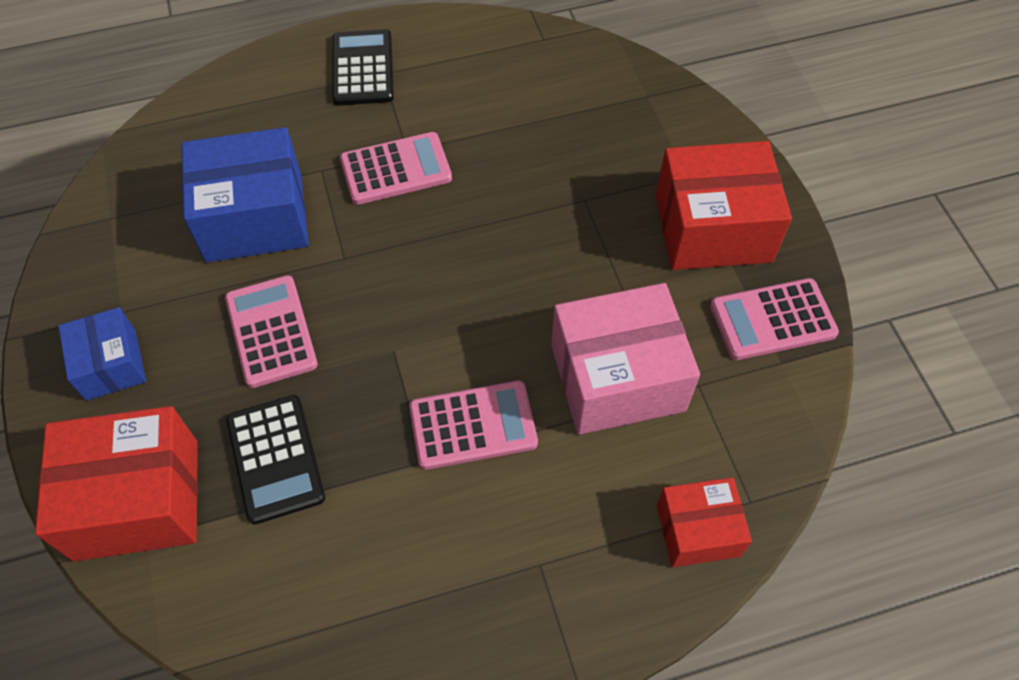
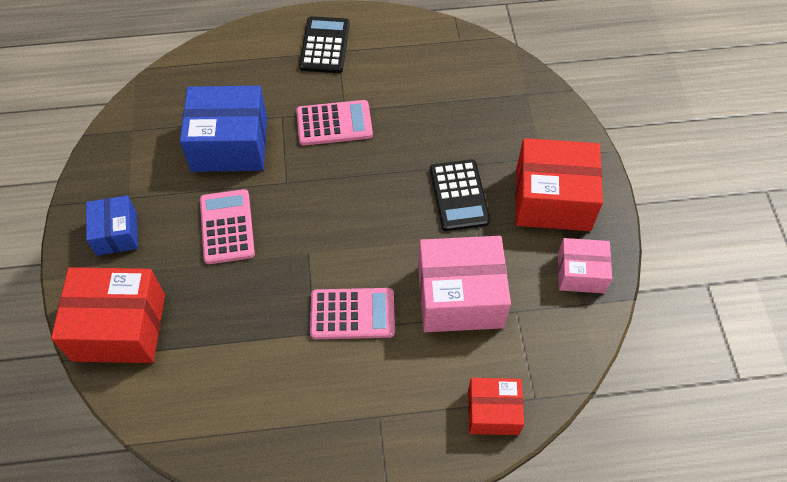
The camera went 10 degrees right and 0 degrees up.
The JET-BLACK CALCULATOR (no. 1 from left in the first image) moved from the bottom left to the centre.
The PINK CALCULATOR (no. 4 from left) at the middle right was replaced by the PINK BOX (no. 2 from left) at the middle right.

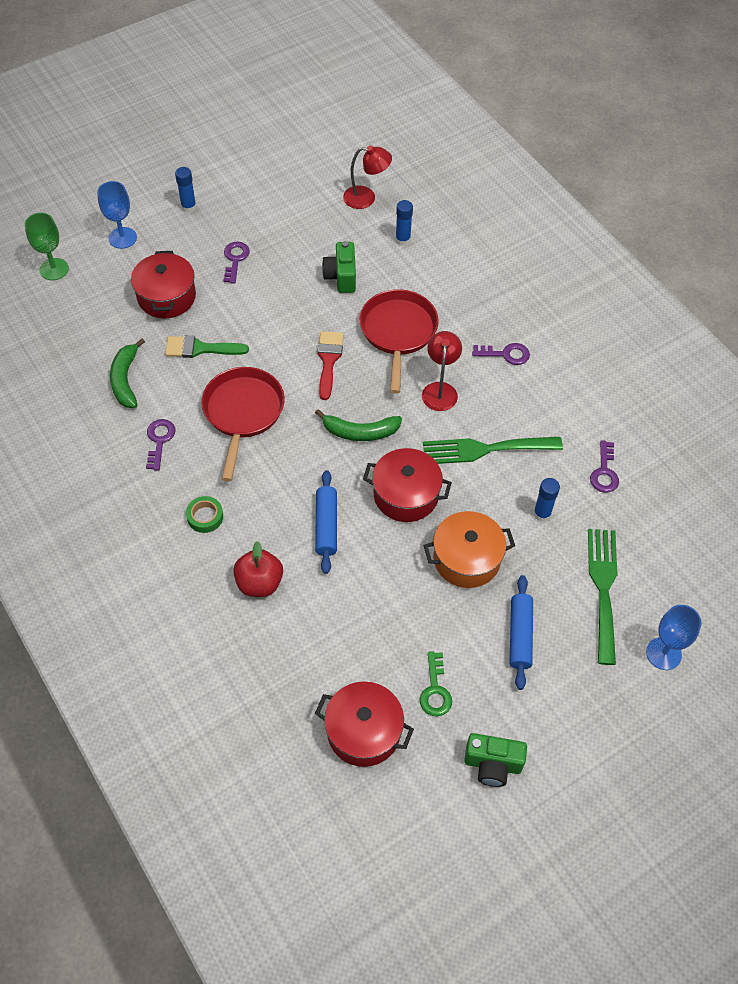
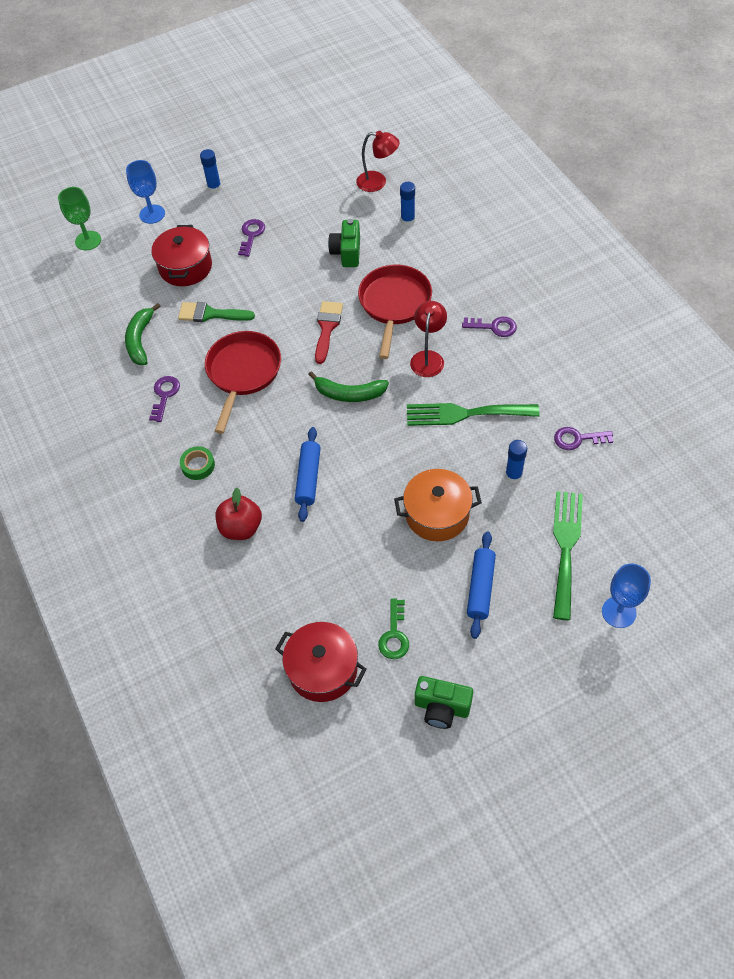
The camera went 10 degrees right and 0 degrees up.
The CRIMSON STOCKPOT (no. 3 from left) at the centre disappeared.
The ROYAL PURPLE LATCHKEY (no. 4 from left) at the middle right turned 75 degrees clockwise.

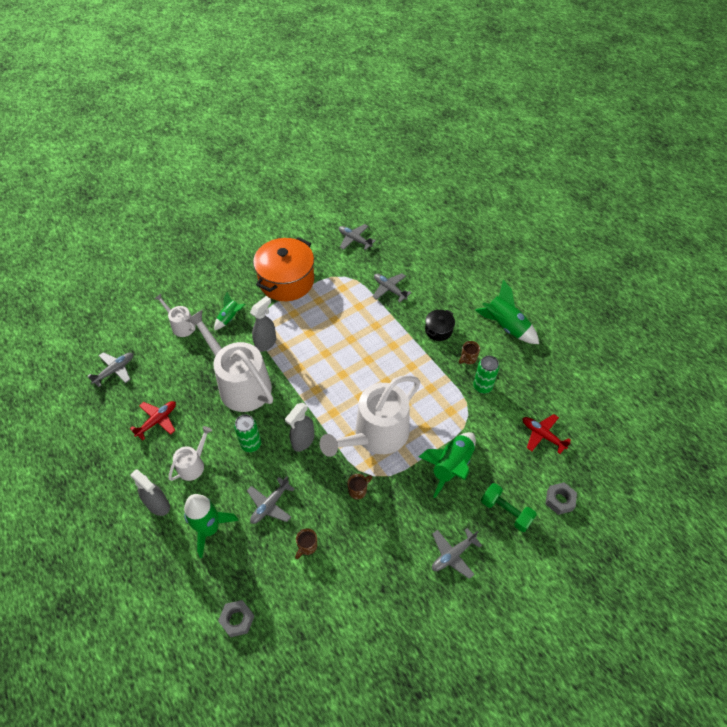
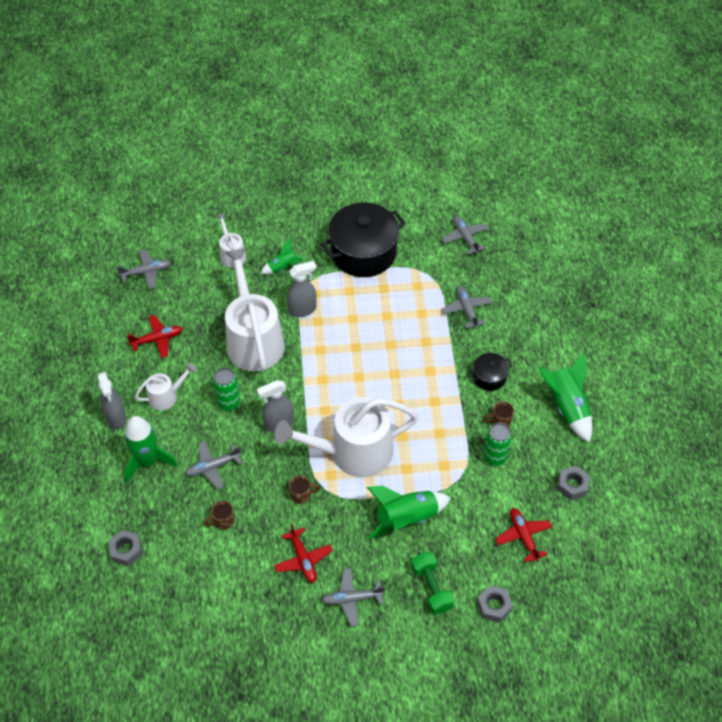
The camera went 30 degrees right and 0 degrees up.
The ORANGE STOCKPOT at the centre became the JET-BLACK STOCKPOT (no. 1 from left) at the top centre.
The CRIMSON AEROPLANE (no. 2 from left) at the bottom centre appeared.
The GRAY HEX NUT (no. 3 from left) at the bottom right appeared.

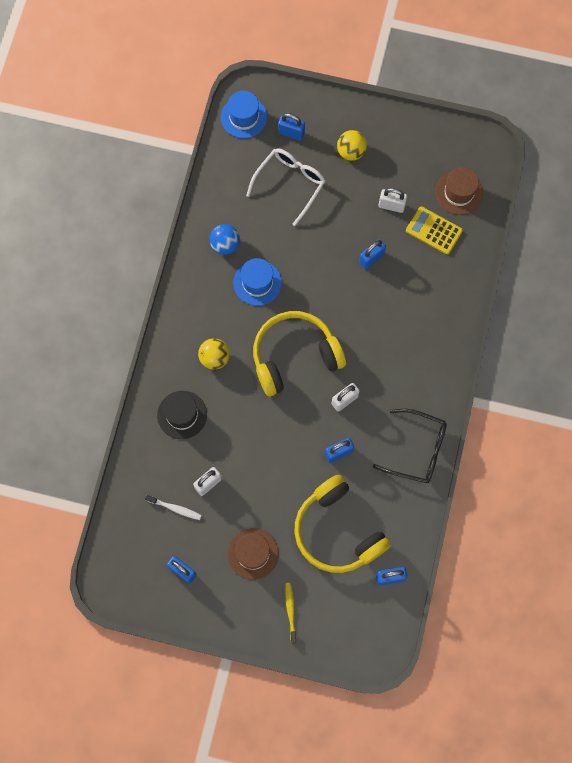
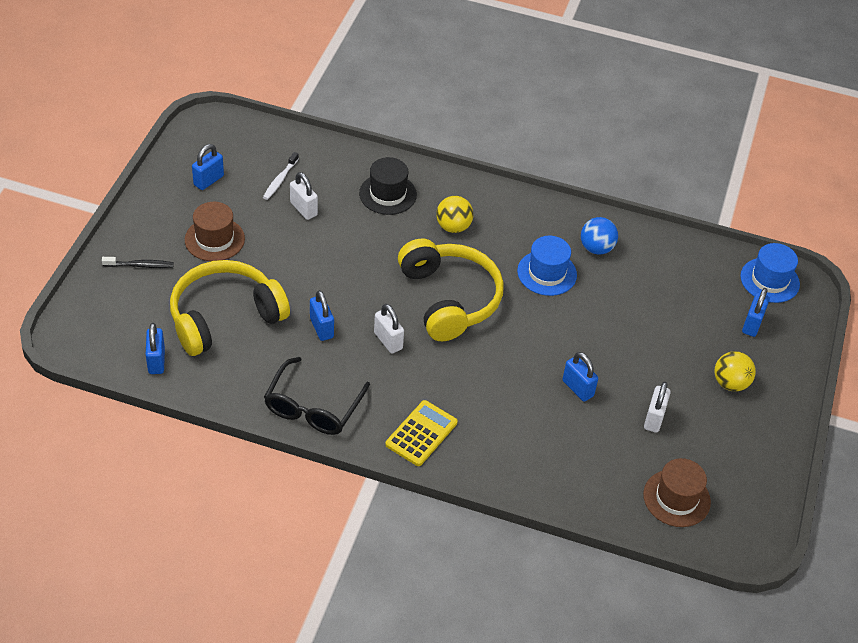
The camera went 90 degrees right and 25 degrees down.
The SNOW-WHITE SPECTACLES at the top centre disappeared.
The GOLDEN TOOTH BRUSH at the bottom centre became the JET-BLACK TOOTH BRUSH at the middle left.
The GOLDEN CALCULATOR moved from the top right to the bottom centre.

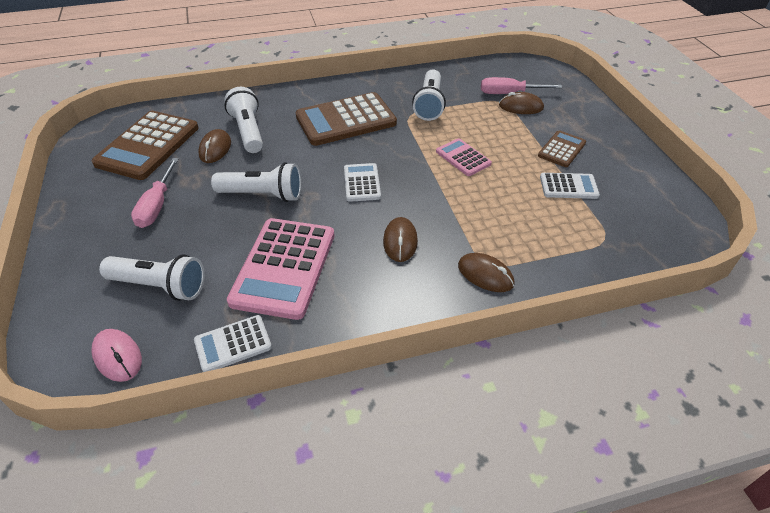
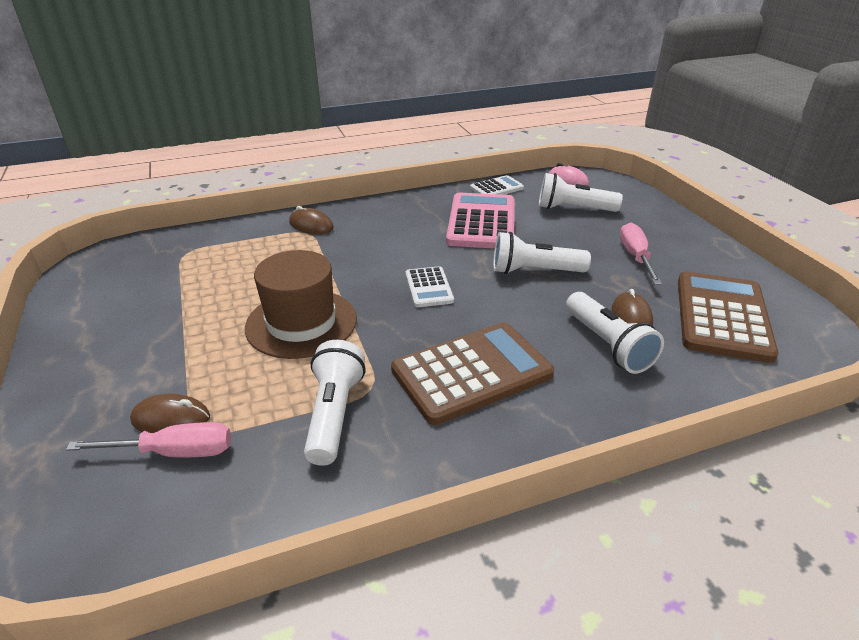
The camera went 175 degrees right and 10 degrees down.
The DARK BROWN MOUSE (no. 2 from left) at the centre disappeared.
The PINK CALCULATOR (no. 2 from left) at the top centre was replaced by the DARK BROWN HAT at the centre.
The DARK BROWN CALCULATOR (no. 3 from left) at the top right disappeared.
The SNOW-WHITE CALCULATOR (no. 3 from left) at the middle right disappeared.

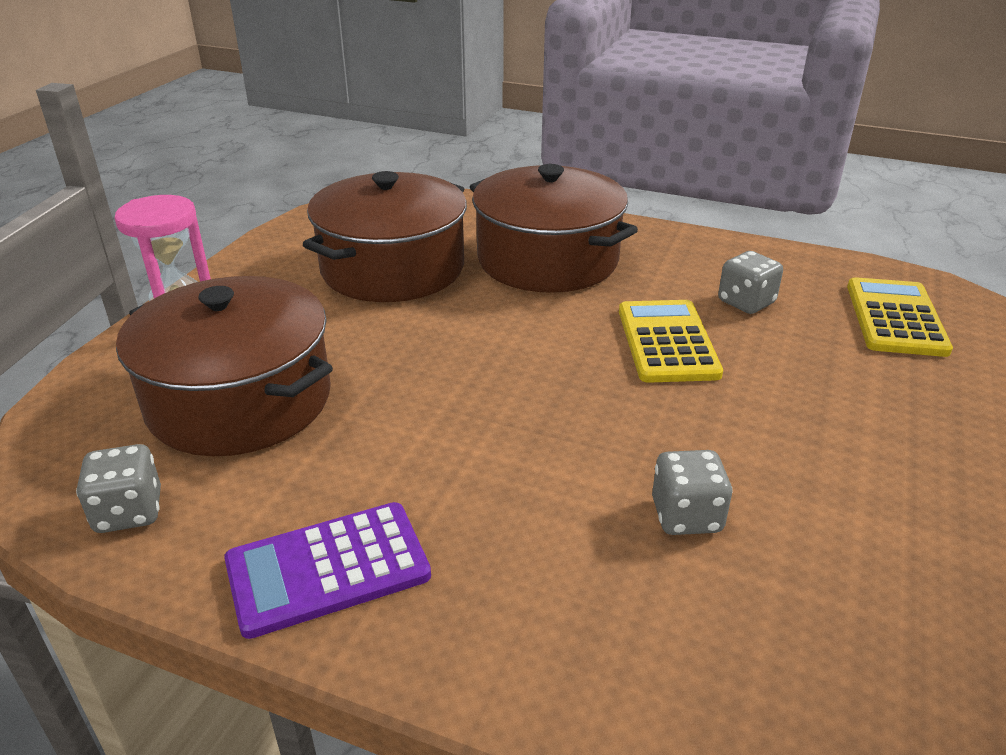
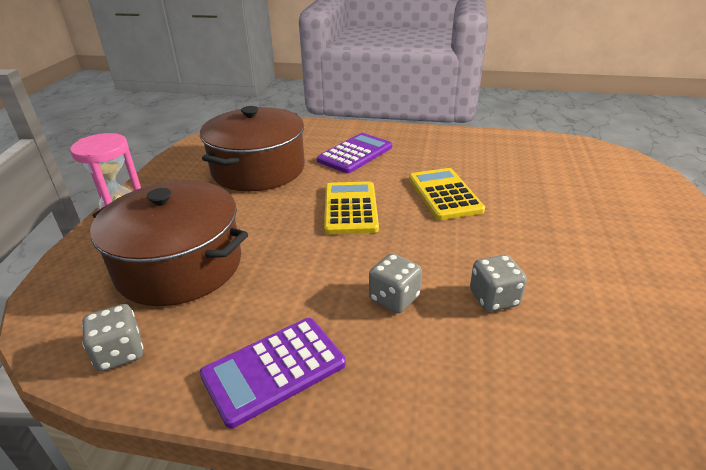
The camera went 10 degrees left and 0 degrees up.
The DARK BROWN STOCKPOT (no. 3 from left) at the top centre was replaced by the ROYAL PURPLE CALCULATOR (no. 2 from left) at the top centre.
The GRAY DIE (no. 3 from left in the first image) moved from the middle right to the centre.
The GOLDEN CALCULATOR (no. 2 from left in the first image) moved from the middle right to the centre.

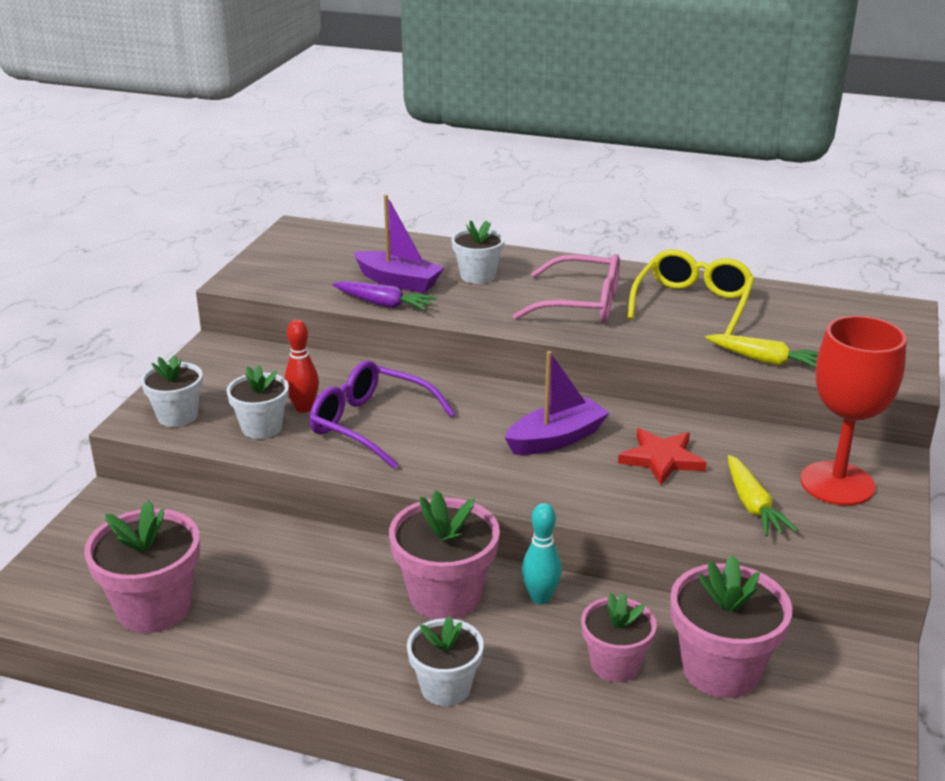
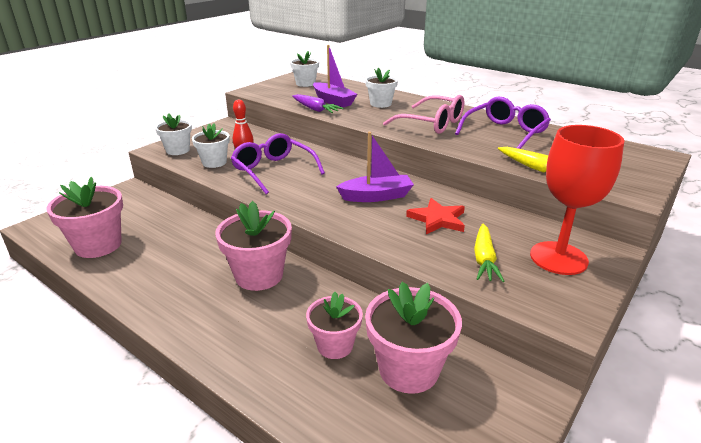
The camera went 20 degrees right and 0 degrees up.
The SNOW-WHITE POTTED PLANT (no. 3 from left) moved from the bottom centre to the top centre.
The TURQUOISE SKITTLE at the bottom centre disappeared.
The GOLDEN SPECTACLES at the middle right became the ROYAL PURPLE SPECTACLES (no. 2 from left) at the top right.

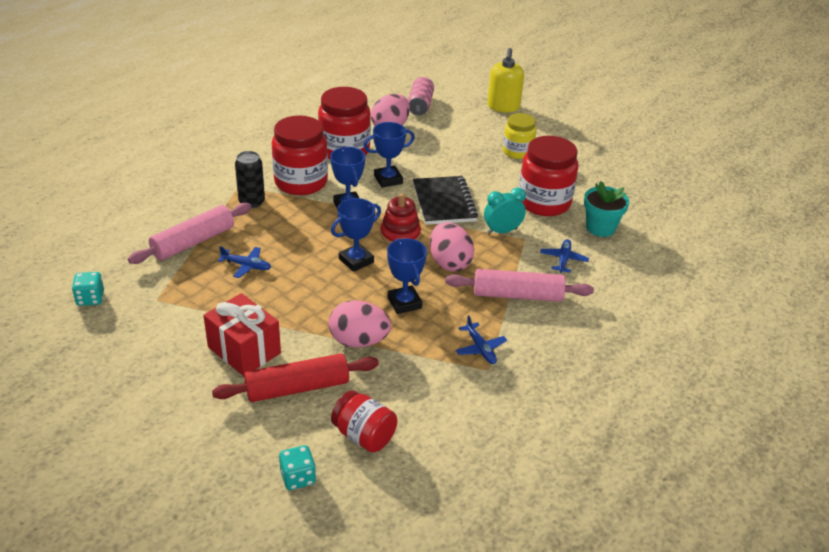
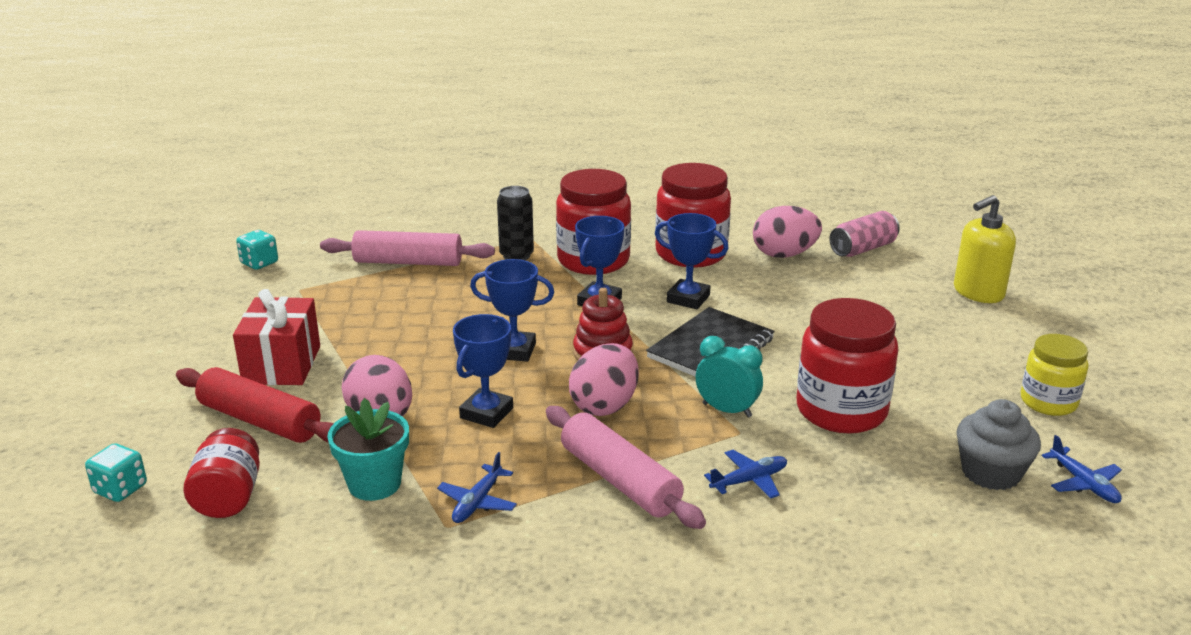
The camera went 50 degrees right and 10 degrees down.
The BLUE AEROPLANE (no. 1 from left in the first image) moved from the middle left to the bottom right.
The GOLDEN PRESERVE JAR moved from the top centre to the middle right.
The TURQUOISE POTTED PLANT moved from the middle right to the bottom left.
The GRAY CUPCAKE at the bottom right appeared.

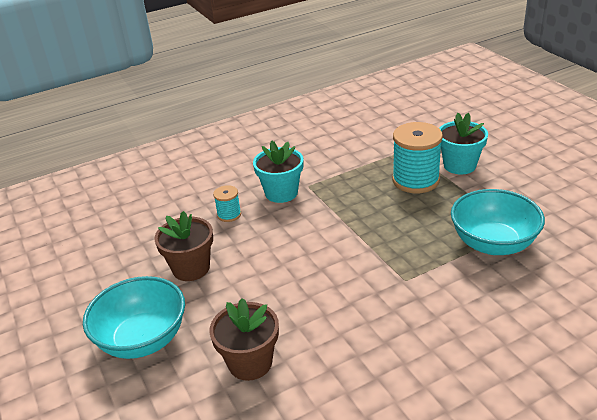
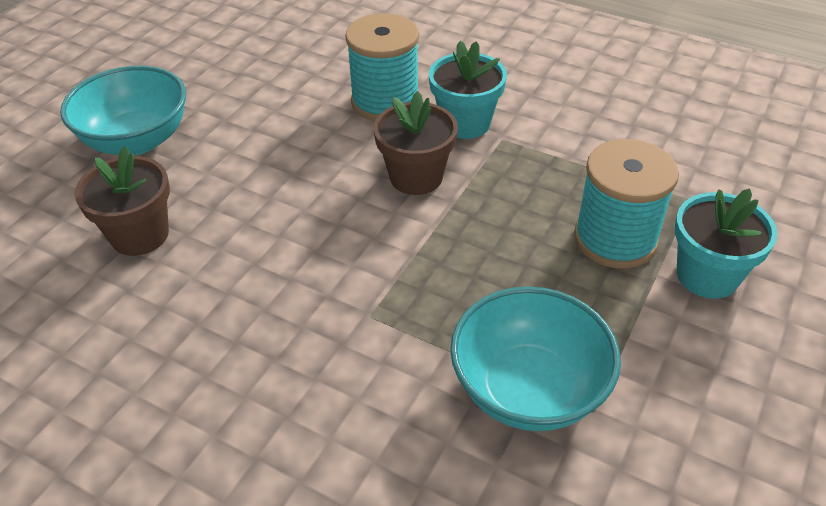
The camera went 55 degrees right and 10 degrees up.
The DARK BROWN POTTED PLANT (no. 1 from left in the first image) moved from the middle left to the top centre.
The TURQUOISE SPOOL (no. 1 from left) at the centre changed to 2.00 times the size.

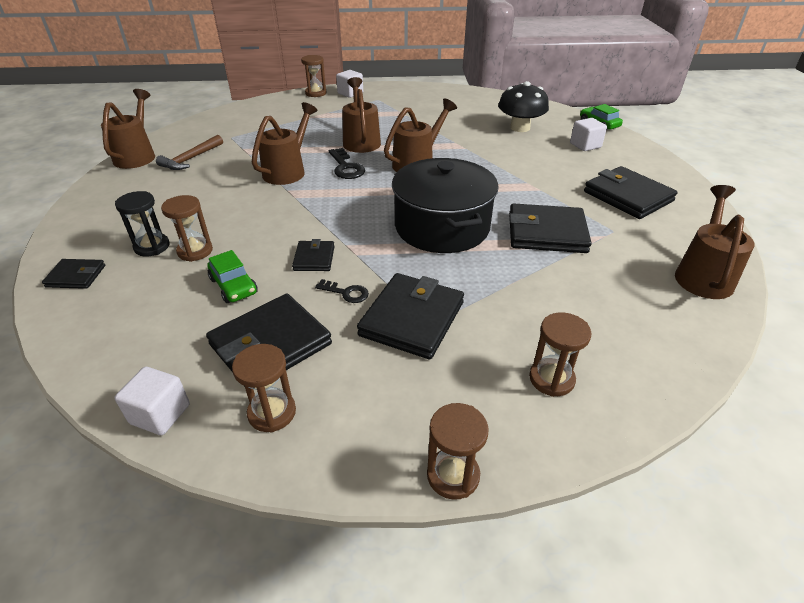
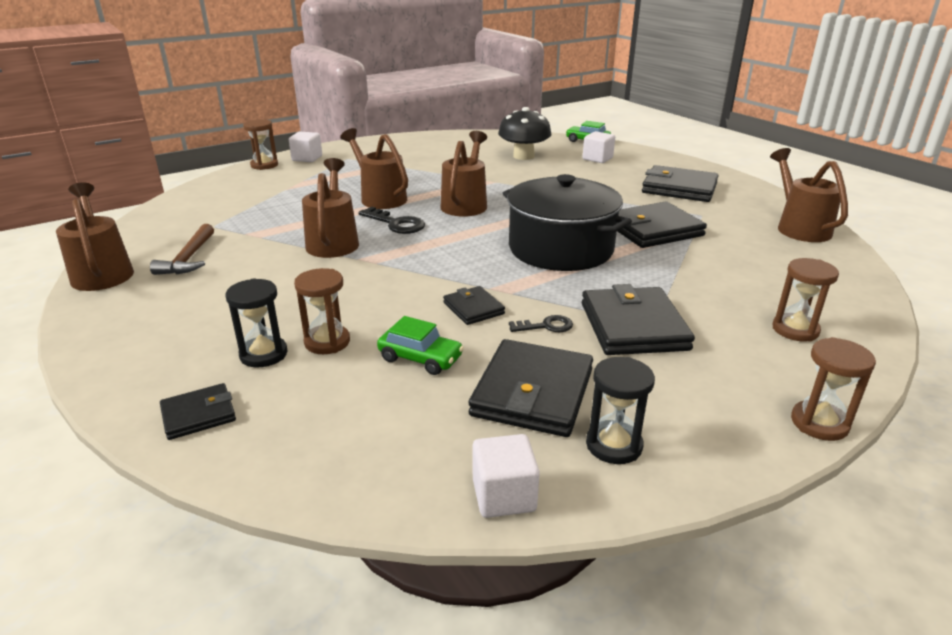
The camera went 30 degrees left and 10 degrees down.
The DARK BROWN HOURGLASS (no. 2 from left) at the middle left became the JET-BLACK HOURGLASS (no. 2 from left) at the centre.

